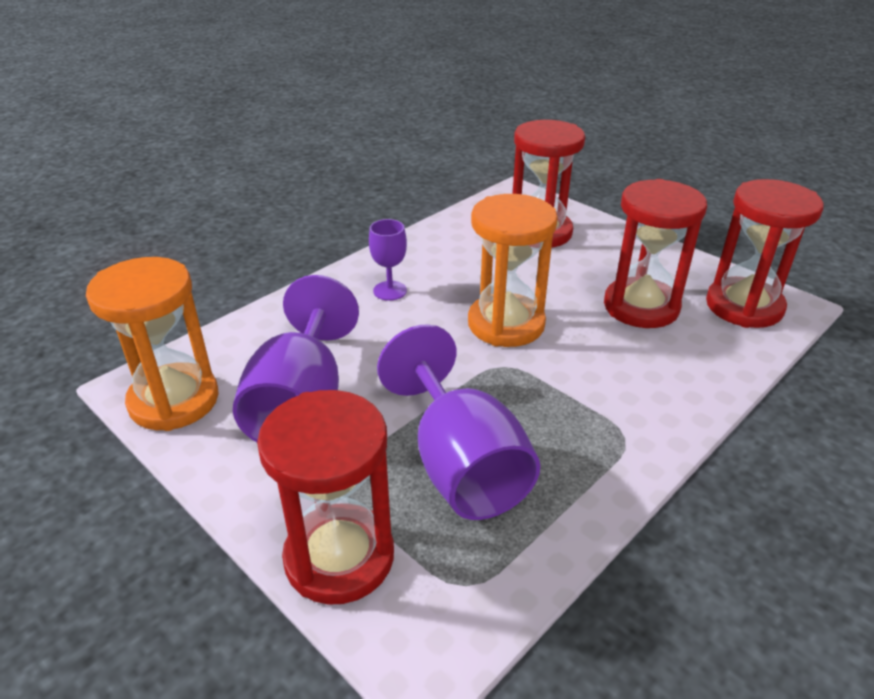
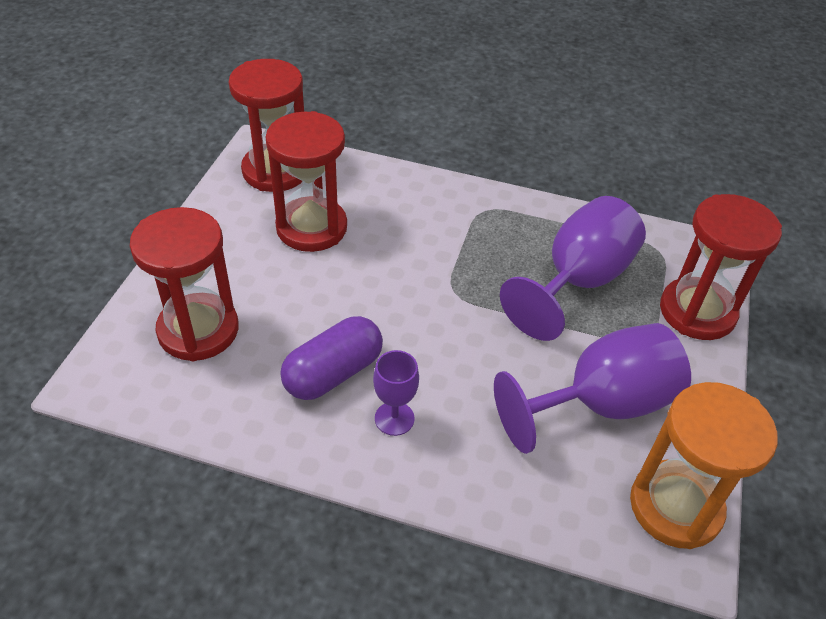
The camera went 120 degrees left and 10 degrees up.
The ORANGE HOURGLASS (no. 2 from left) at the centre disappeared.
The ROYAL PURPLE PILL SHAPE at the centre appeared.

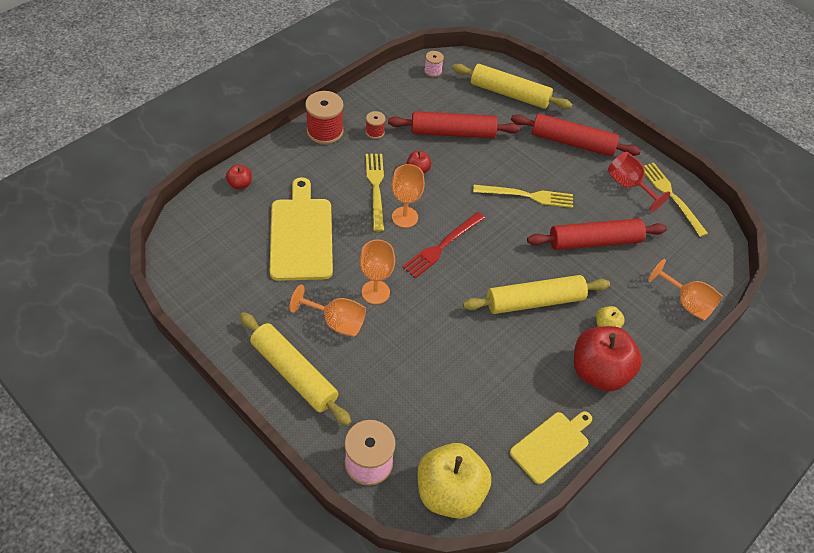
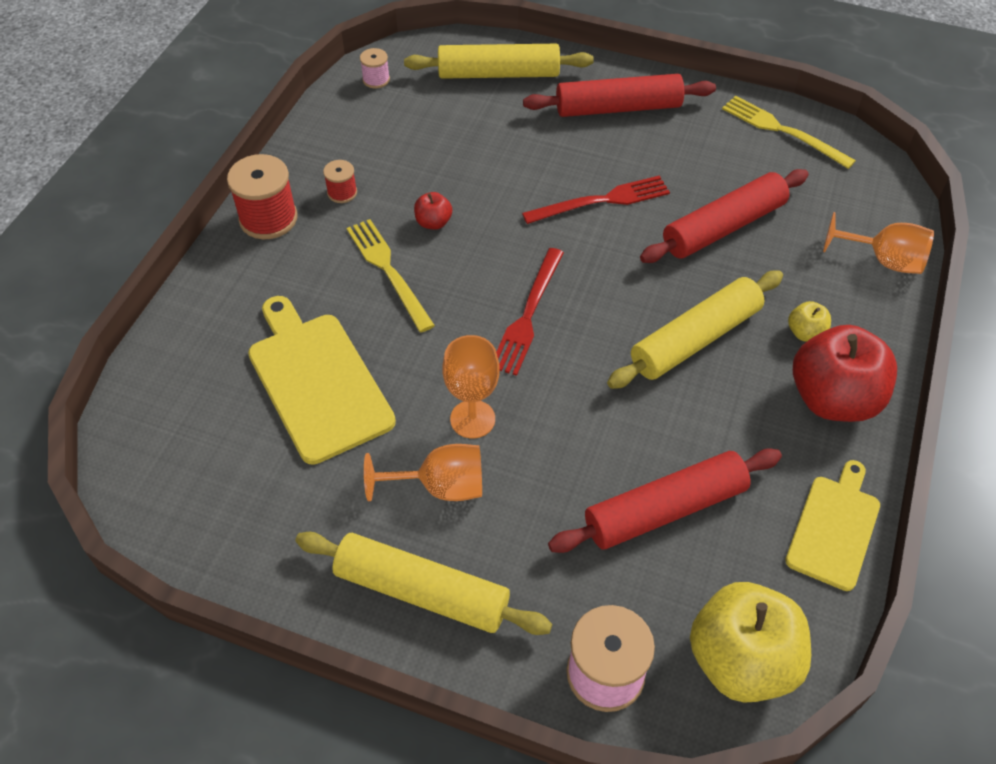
The camera went 20 degrees left and 0 degrees up.
The CRIMSON APPLE (no. 1 from left) at the top left disappeared.
The CRIMSON ROLLING PIN (no. 1 from left in the first image) moved from the top centre to the middle right.
The ORANGE GOBLET (no. 3 from left) at the centre disappeared.
The GOLDEN DINNER FORK (no. 2 from left) at the centre became the CRIMSON DINNER FORK (no. 2 from left) at the top centre.
The CRIMSON GOBLET at the top right disappeared.

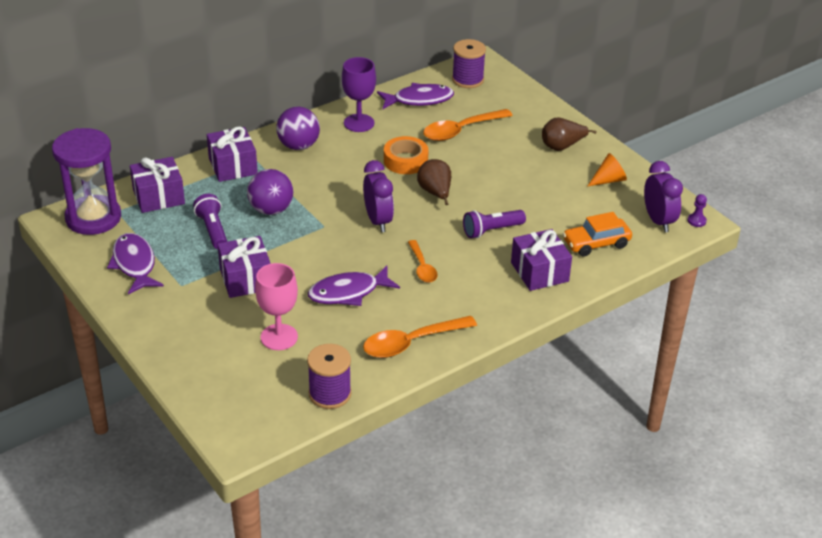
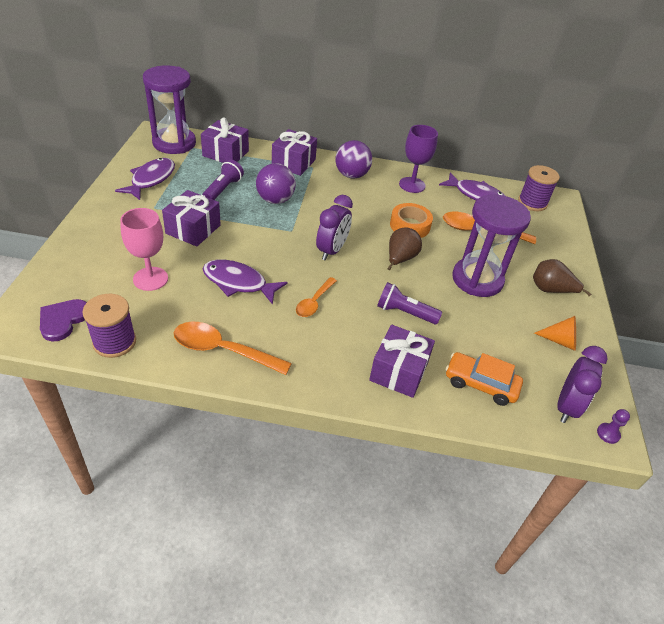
The camera went 40 degrees right and 5 degrees up.
The ROYAL PURPLE HEART at the middle left appeared.
The ROYAL PURPLE HOURGLASS (no. 2 from left) at the middle right appeared.

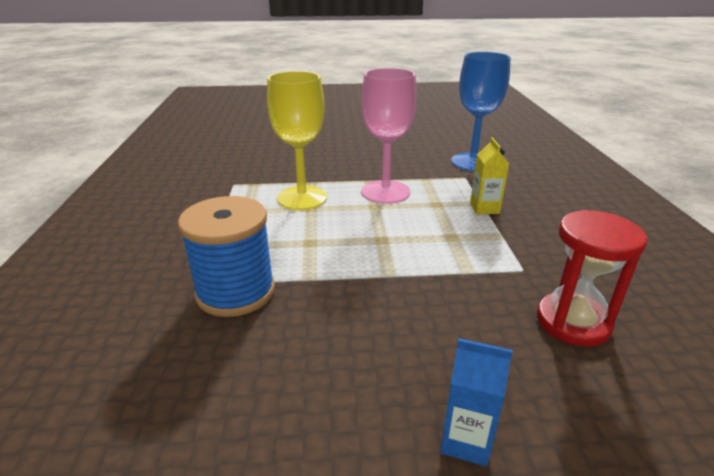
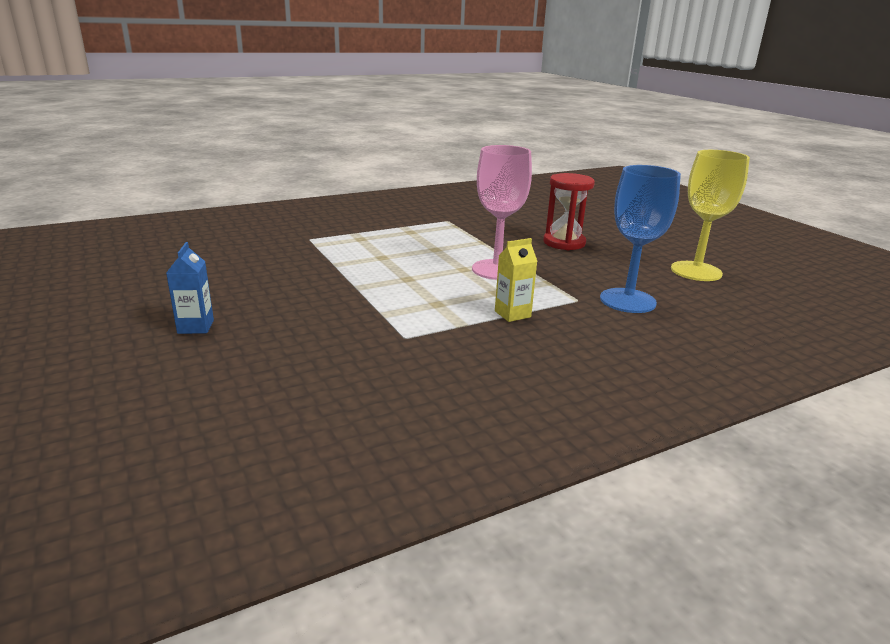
The camera went 65 degrees right and 5 degrees down.
The BLUE SPOOL at the middle left disappeared.
The GOLDEN GOBLET moved from the top centre to the middle right.
The CRIMSON HOURGLASS moved from the middle right to the top centre.

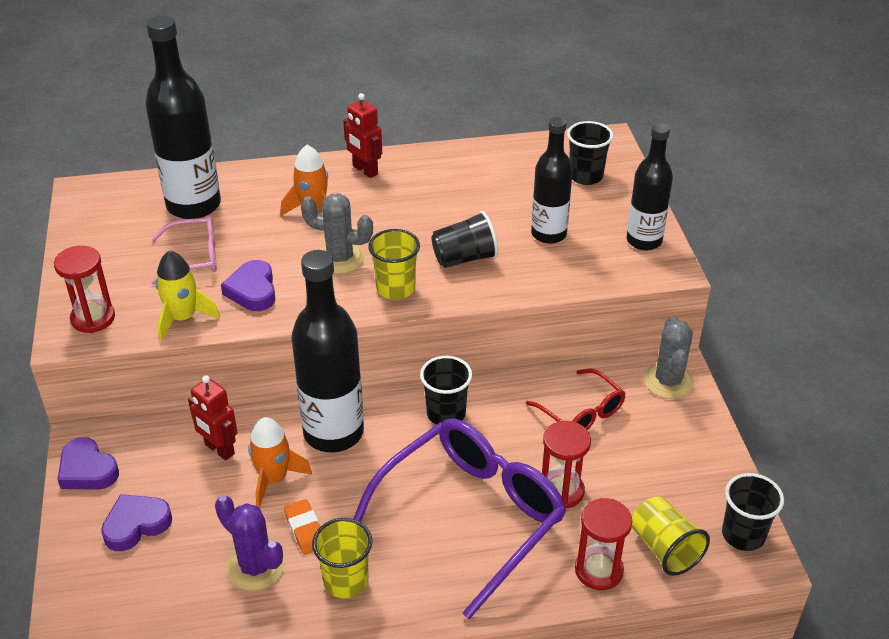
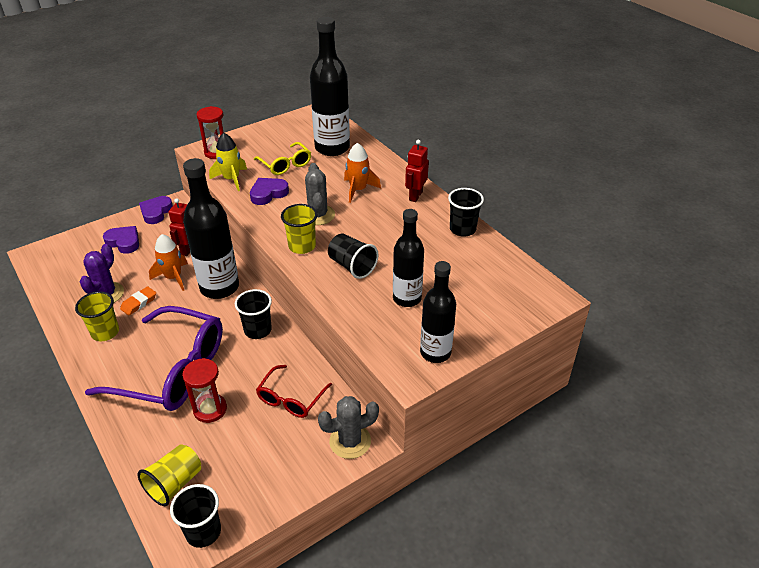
The camera went 65 degrees right and 0 degrees up.
The PINK SPECTACLES at the middle left became the GOLDEN SPECTACLES at the top centre.
The JET-BLACK TUMBLER (no. 3 from left in the first image) moved from the top centre to the centre.
The CRIMSON HOURGLASS (no. 3 from left) at the bottom right disappeared.

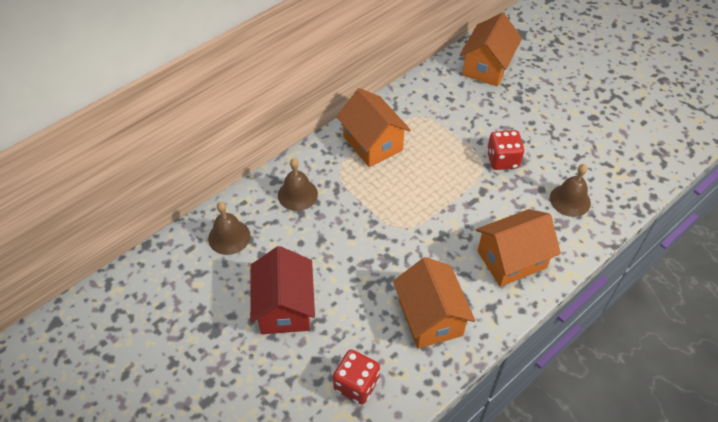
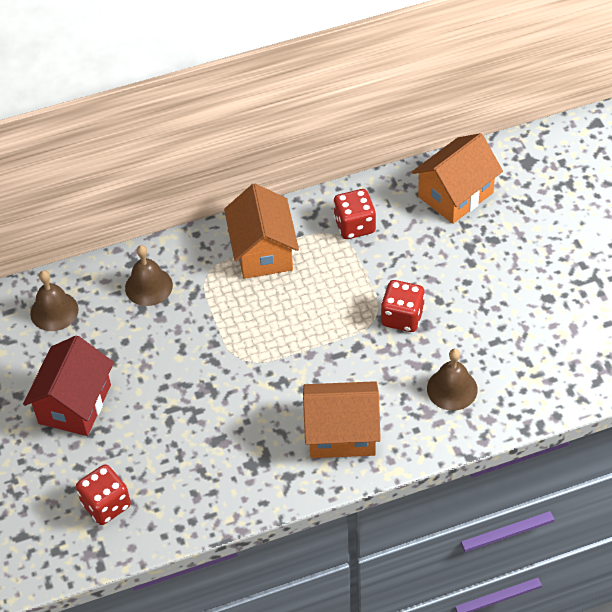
The camera went 25 degrees right and 0 degrees up.
The ORANGE HOUSE (no. 2 from left) at the bottom centre disappeared.
The CRIMSON DIE (no. 2 from left) at the centre appeared.

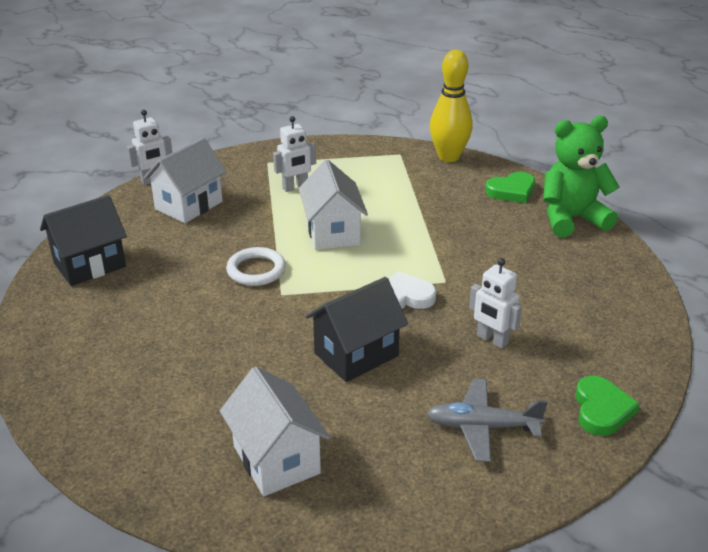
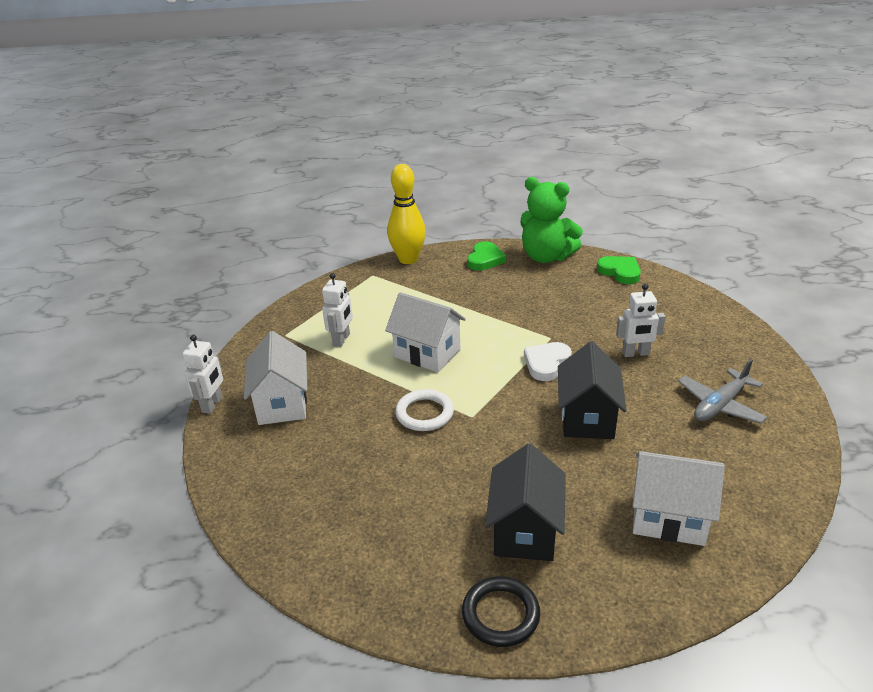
The camera went 45 degrees left and 0 degrees up.
The JET-BLACK HOUSE (no. 1 from left) moved from the middle left to the bottom centre.
The GREEN TEDDY BEAR at the top right turned 90 degrees counterclockwise.
The GREEN HEART (no. 2 from left) moved from the bottom right to the middle right.
The JET-BLACK HOOP at the bottom centre appeared.

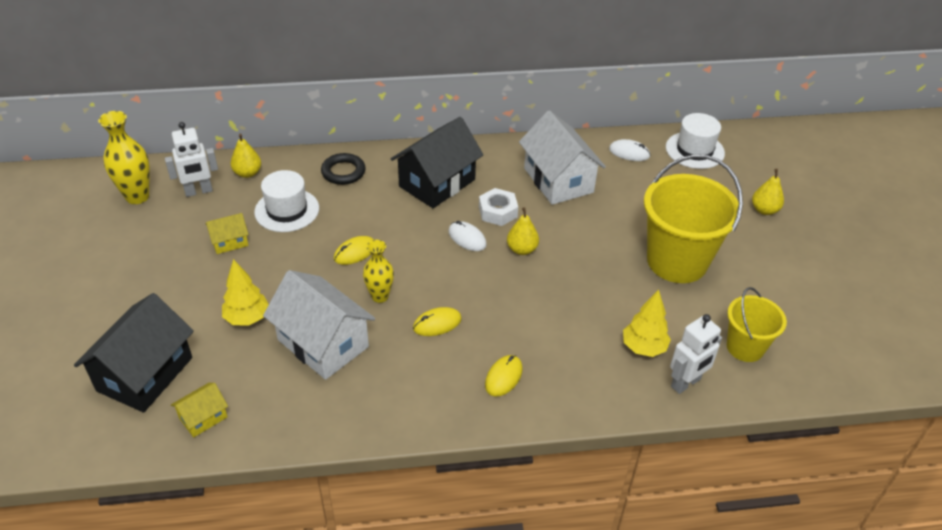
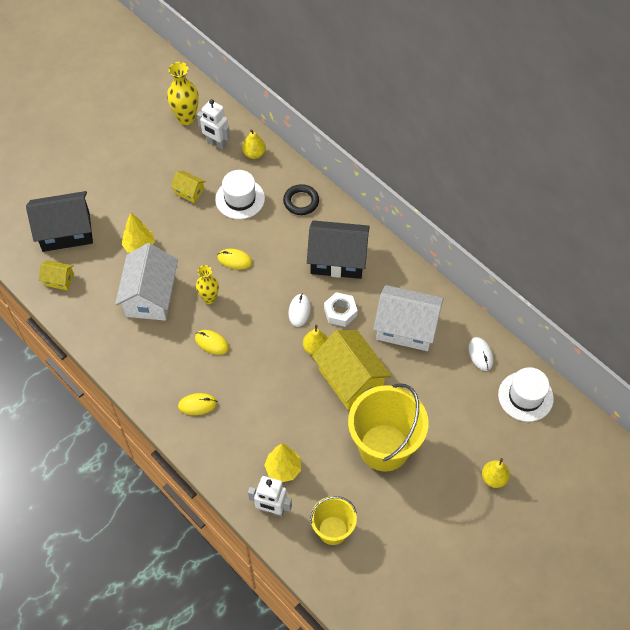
The camera went 55 degrees right and 15 degrees up.
The SNOW-WHITE HOUSE (no. 2 from left) at the top centre turned 75 degrees clockwise.
The GOLDEN HOUSE (no. 3 from left) at the centre appeared.

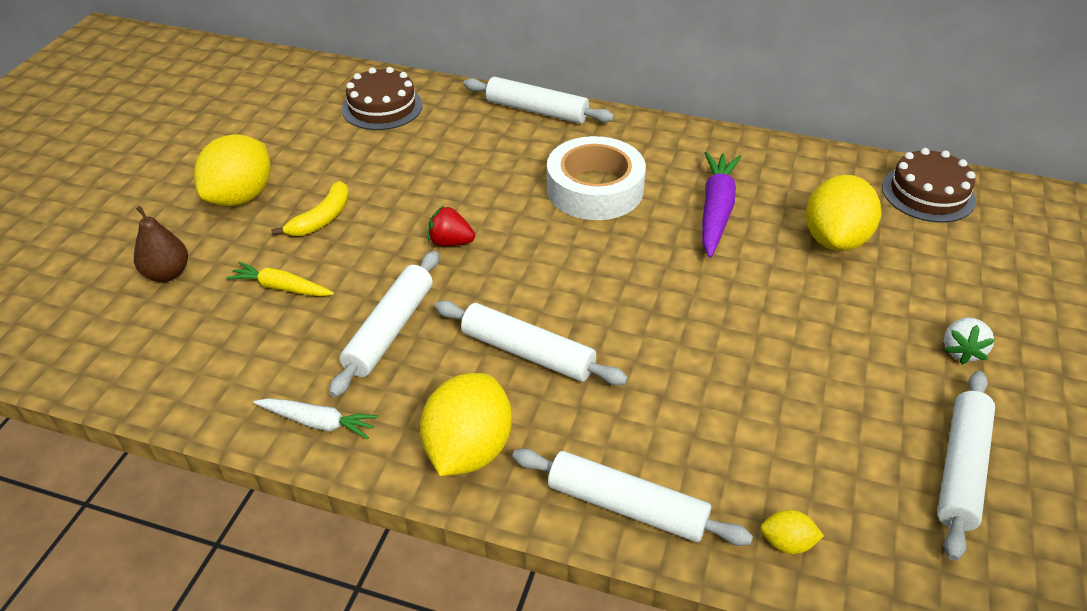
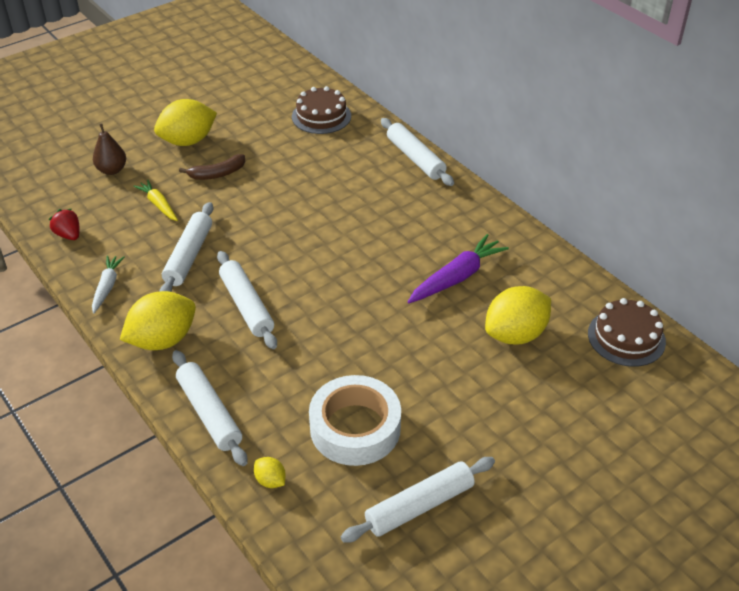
The camera went 35 degrees right and 0 degrees up.
The SNOW-WHITE CARROT at the bottom left turned 135 degrees counterclockwise.
The GOLDEN BANANA at the middle left became the DARK BROWN BANANA at the top left.
The SNOW-WHITE ROLLING PIN (no. 1 from left) at the centre turned 45 degrees counterclockwise.
The CRIMSON BERRY moved from the centre to the middle left.
The SNOW-WHITE STICKY TAPE moved from the top centre to the bottom centre.
The SNOW-WHITE BERRY at the middle right disappeared.

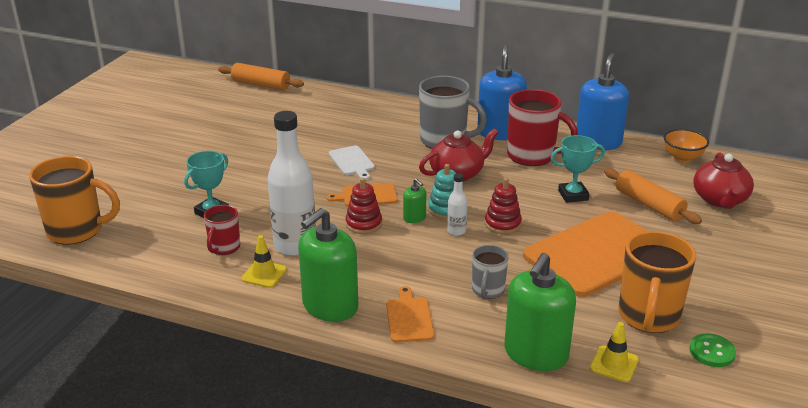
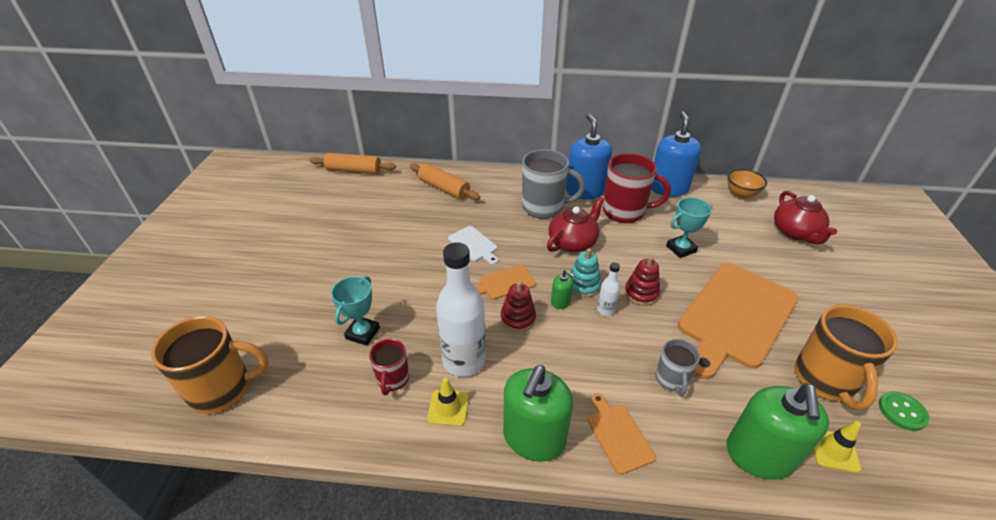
The camera went 15 degrees left and 10 degrees up.
The ORANGE ROLLING PIN (no. 2 from left) moved from the middle right to the centre.

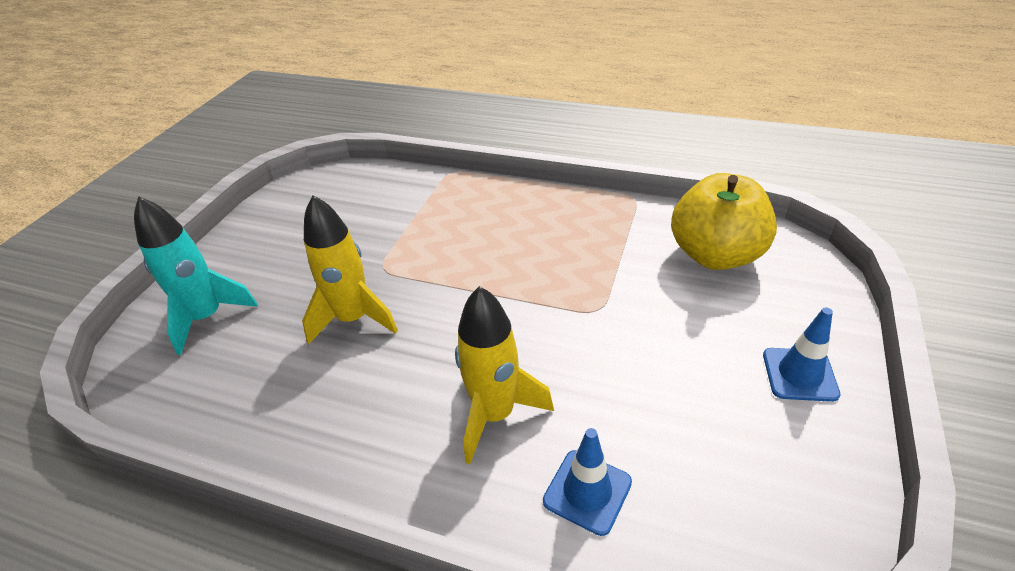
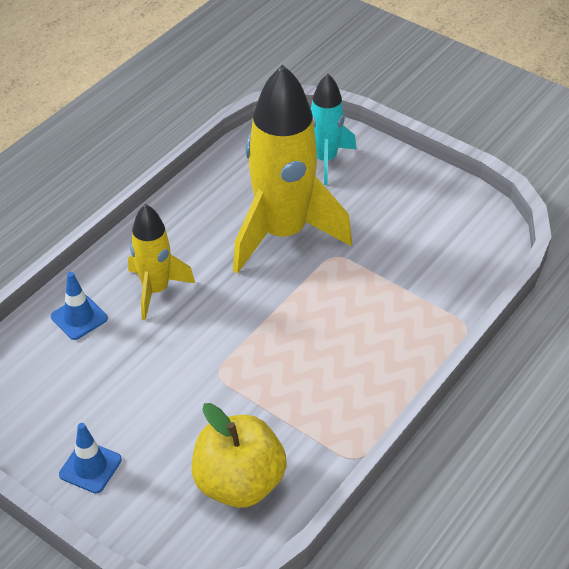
The camera went 105 degrees right and 5 degrees up.
The GOLDEN TOY ROCKET (no. 1 from left in the first image) at the centre changed to 1.82 times the size.

